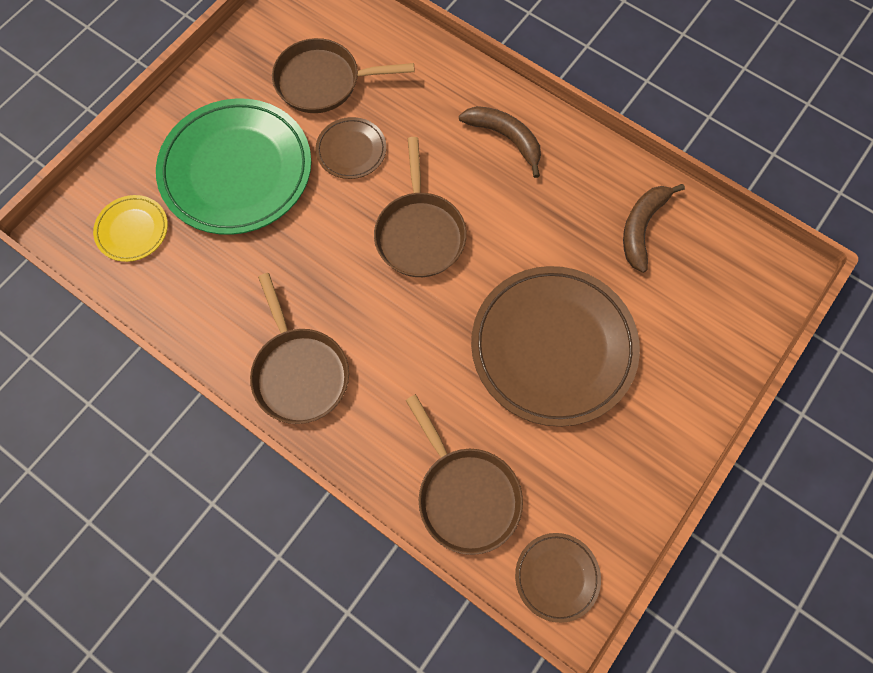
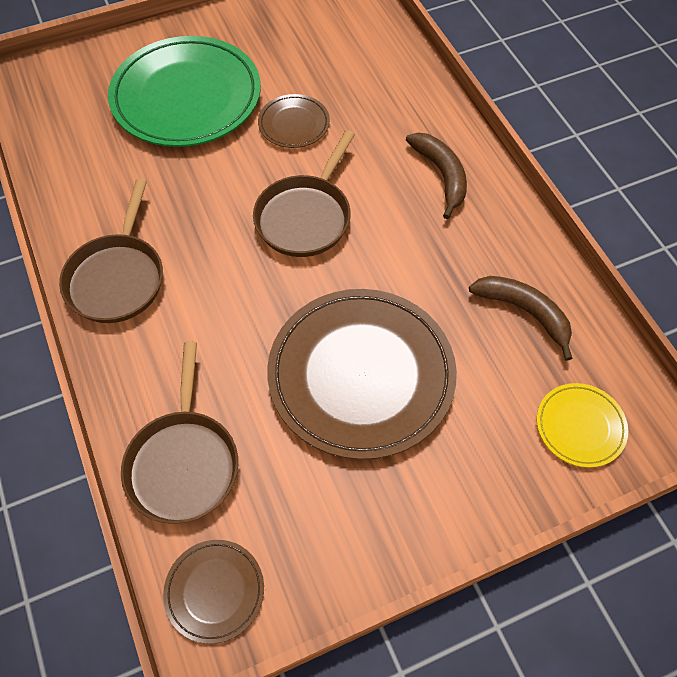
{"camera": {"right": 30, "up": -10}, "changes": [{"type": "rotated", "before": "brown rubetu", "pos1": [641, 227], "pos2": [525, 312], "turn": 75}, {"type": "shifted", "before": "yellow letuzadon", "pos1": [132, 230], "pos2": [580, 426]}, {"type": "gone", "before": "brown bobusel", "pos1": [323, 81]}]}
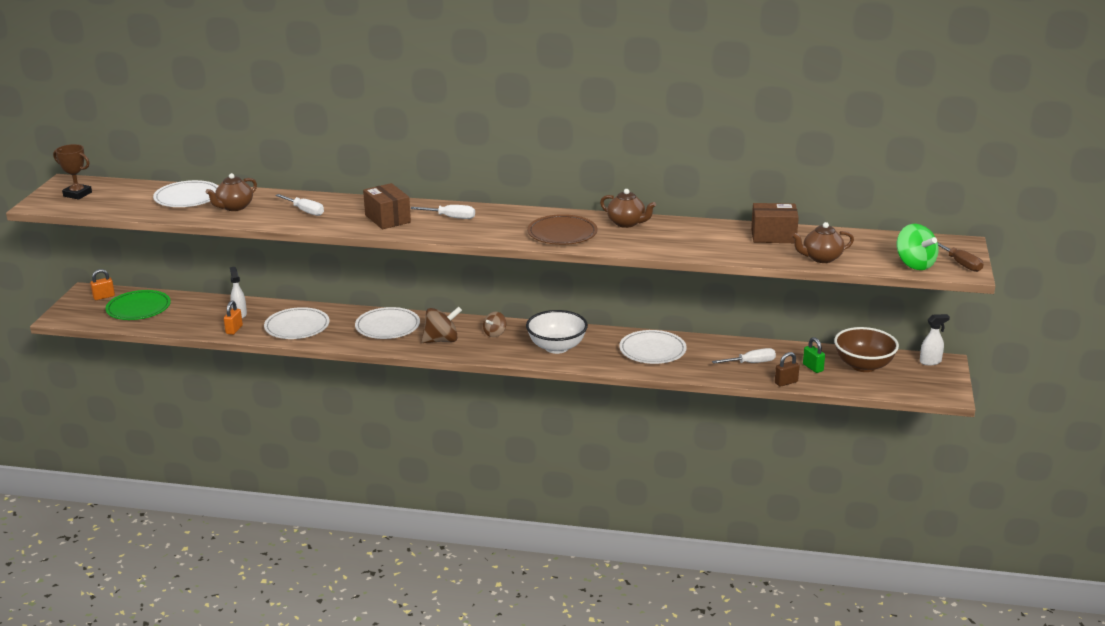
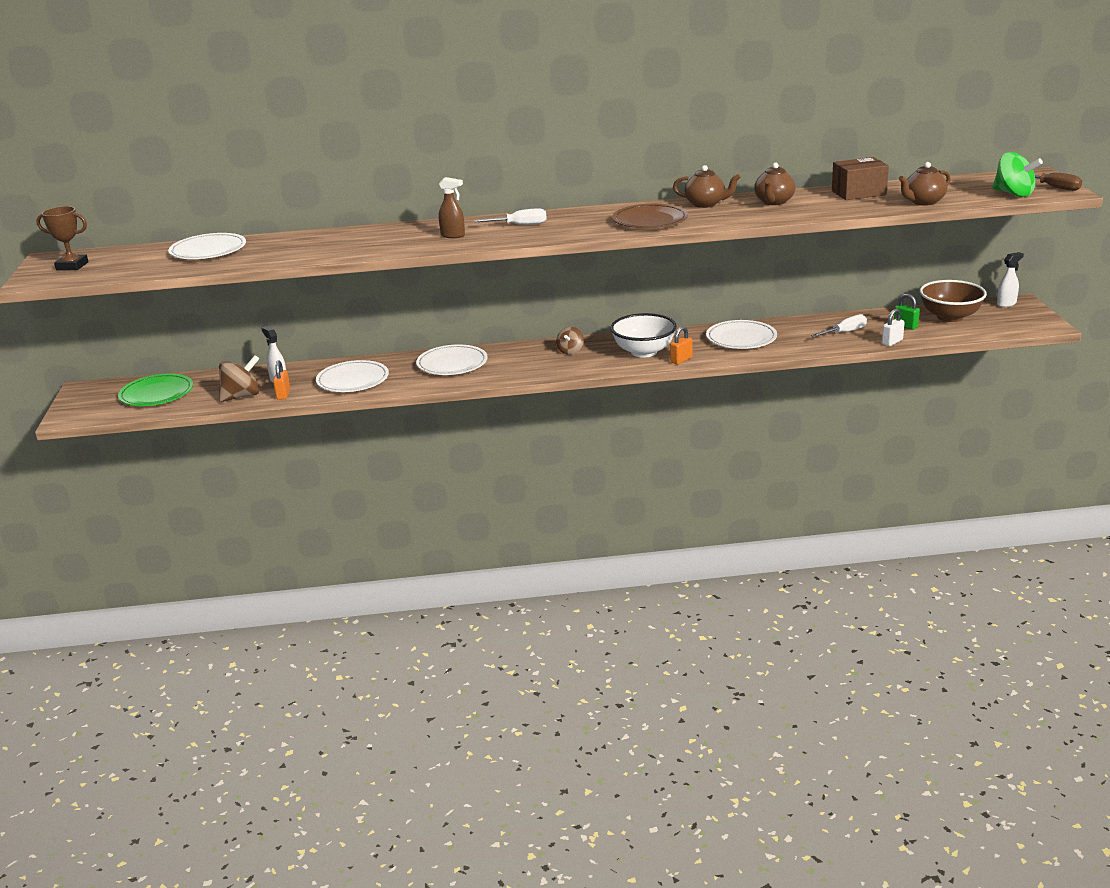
{"camera": {"right": -15, "up": 0}, "changes": [{"type": "shifted", "before": "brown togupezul", "pos1": [442, 340], "pos2": [242, 396]}, {"type": "swapped", "before": "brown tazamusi", "after": "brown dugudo", "pos1": [387, 219], "pos2": [453, 235]}, {"type": "shifted", "before": "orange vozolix", "pos1": [104, 297], "pos2": [681, 360]}, {"type": "shifted", "before": "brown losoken", "pos1": [234, 207], "pos2": [774, 202]}, {"type": "repainted", "before": "brown vozolix", "after": "white vozolix", "pos1": [786, 382], "pos2": [892, 342]}, {"type": "gone", "before": "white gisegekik", "pos1": [305, 211]}]}
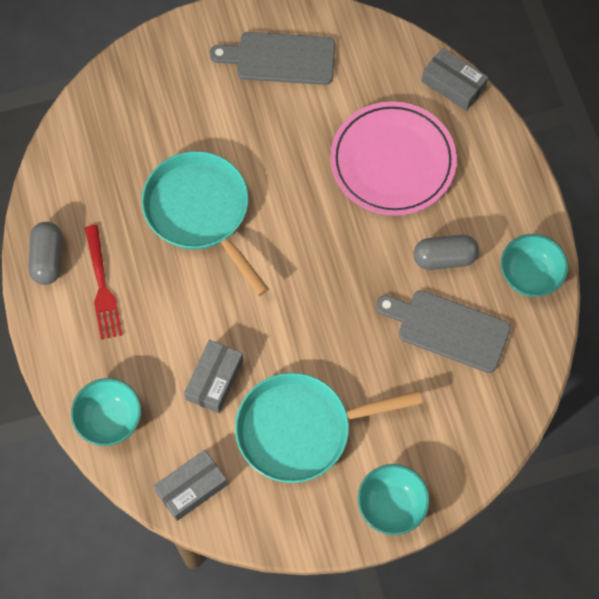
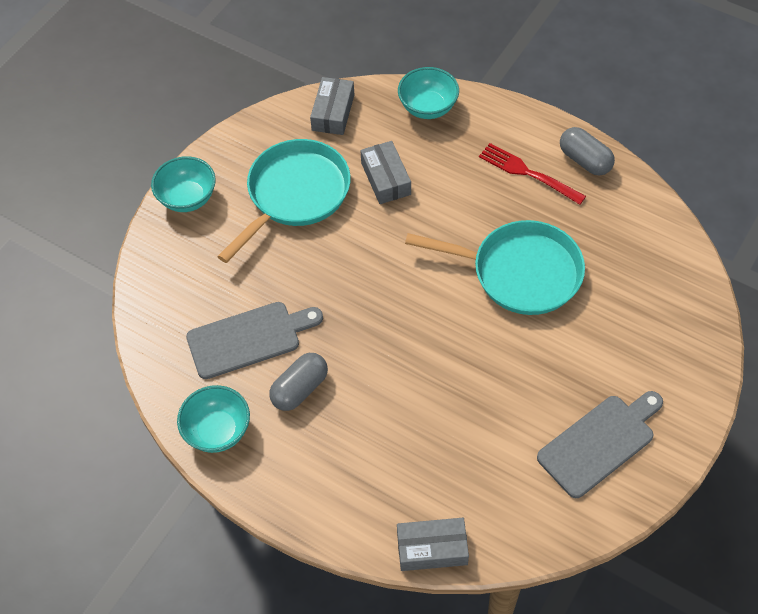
{"camera": {"right": 140, "up": -10}, "changes": [{"type": "gone", "before": "pink letuzadon", "pos1": [392, 161]}]}
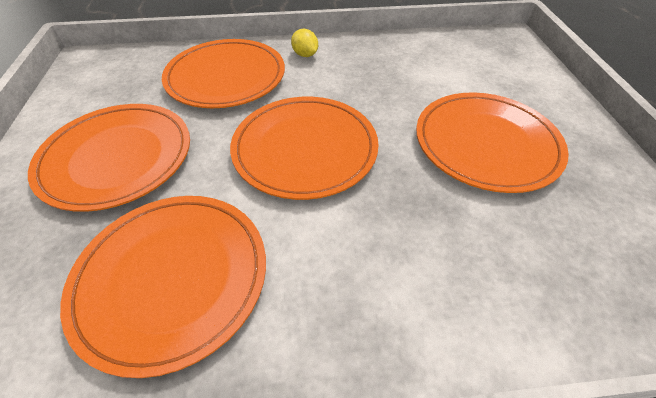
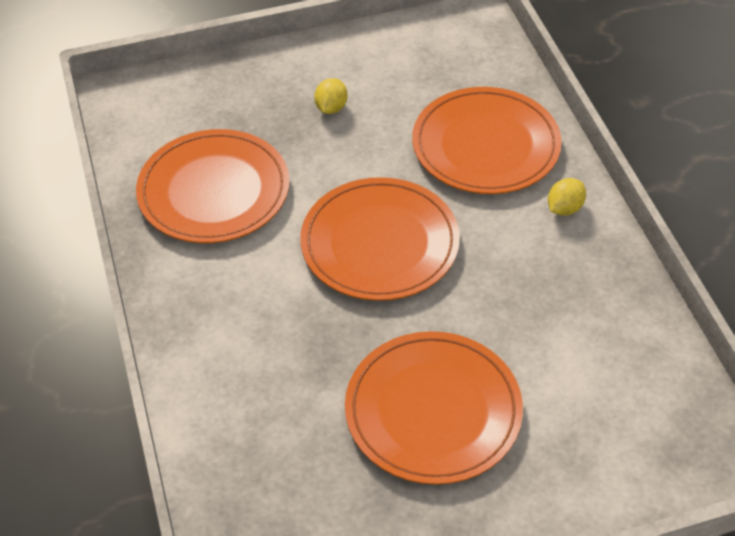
{"camera": {"right": 80, "up": 0}, "changes": [{"type": "swapped", "before": "orange letuzadon", "after": "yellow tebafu", "pos1": [117, 158], "pos2": [331, 108]}]}
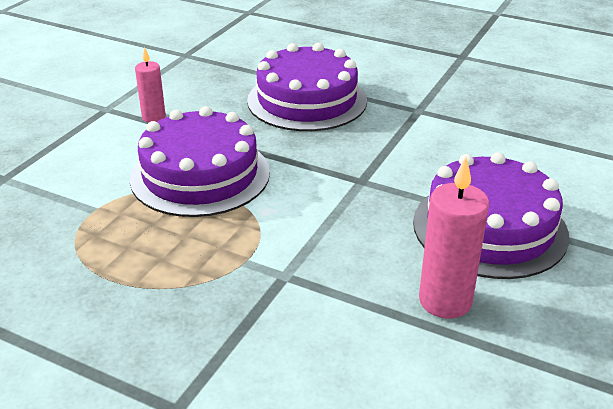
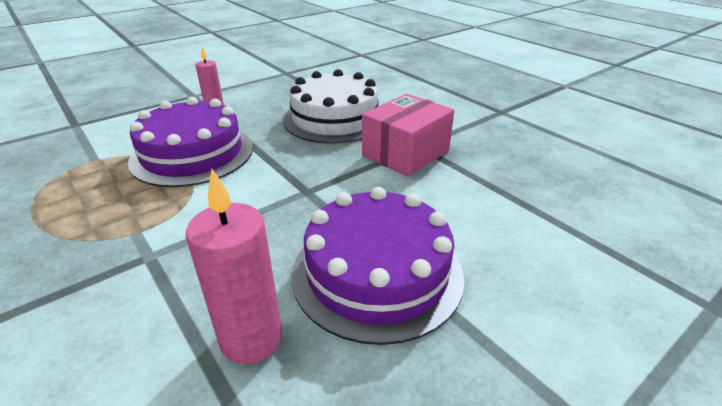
{"camera": {"right": 25, "up": 0}, "changes": [{"type": "repainted", "before": "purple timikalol", "after": "white timikalol", "pos1": [307, 100], "pos2": [334, 118]}, {"type": "new", "after": "pink tazamusi", "pos2": [405, 153]}]}
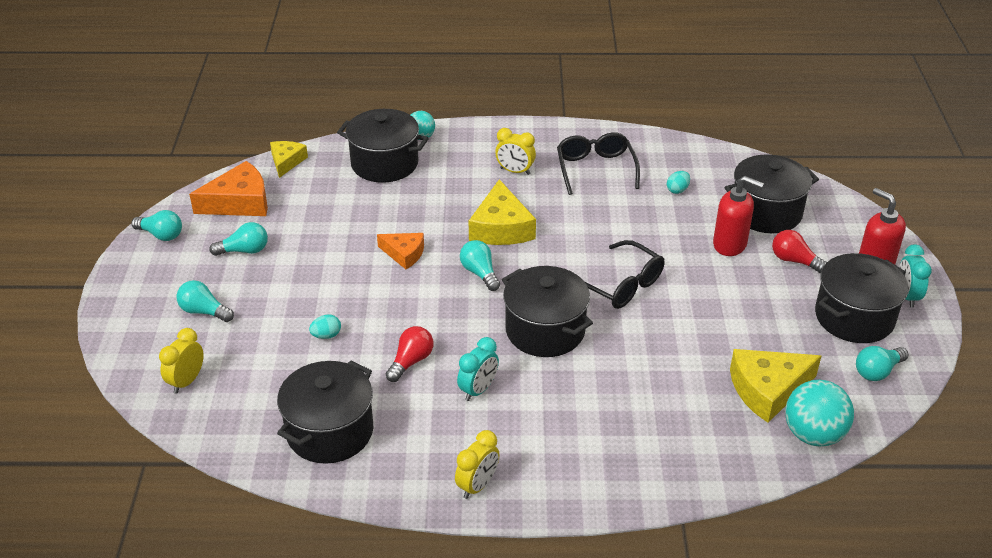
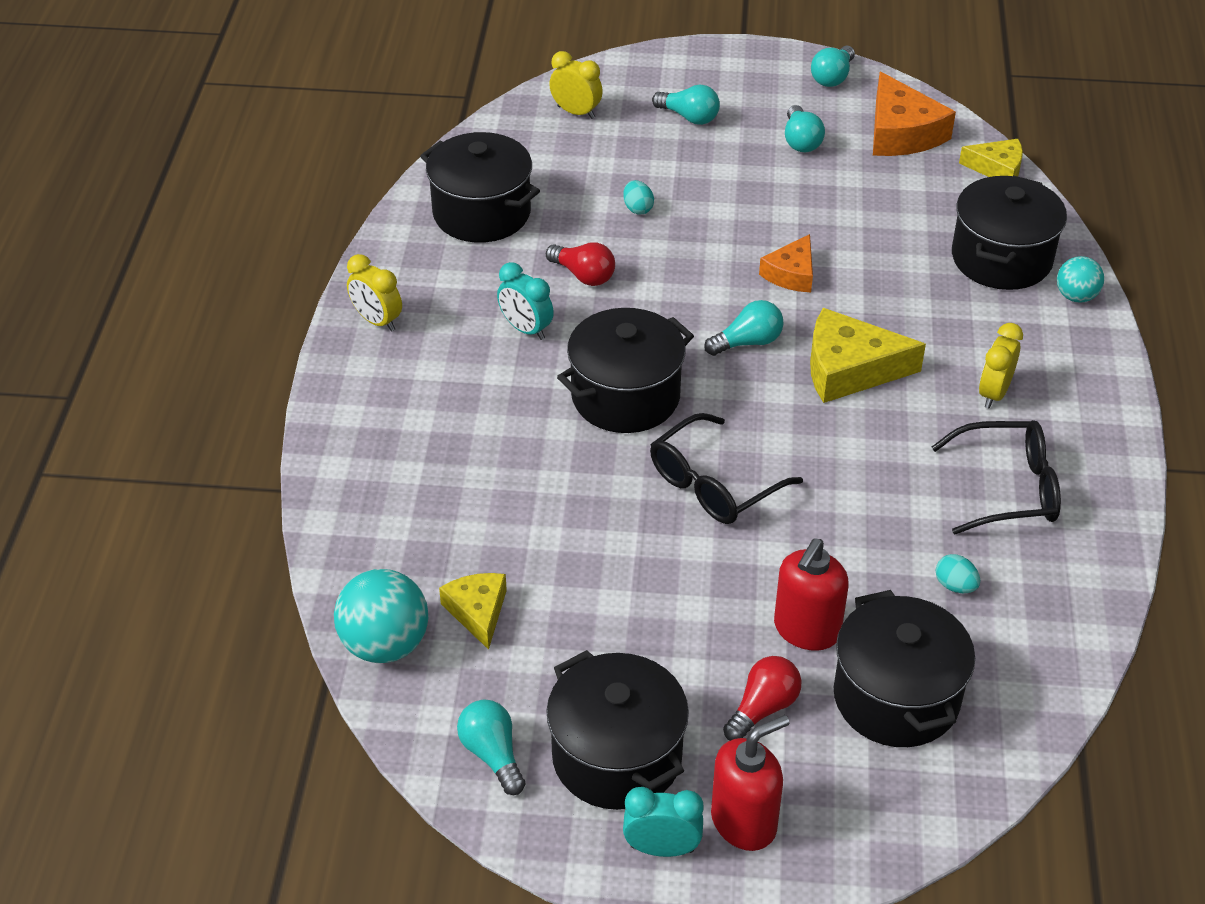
{"camera": {"right": 95, "up": 5}, "changes": [{"type": "scaled", "before": "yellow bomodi", "pos1": [767, 390], "pos2": [478, 611], "scale": 0.61}, {"type": "rotated", "before": "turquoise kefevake", "pos1": [204, 311], "pos2": [689, 117], "turn": 90}]}
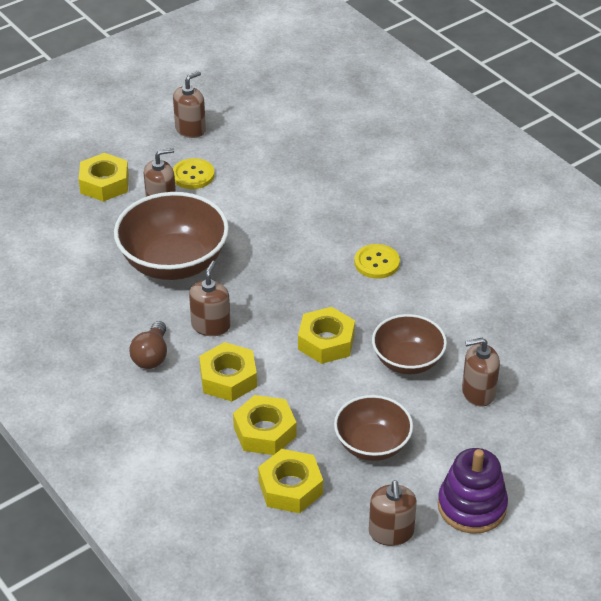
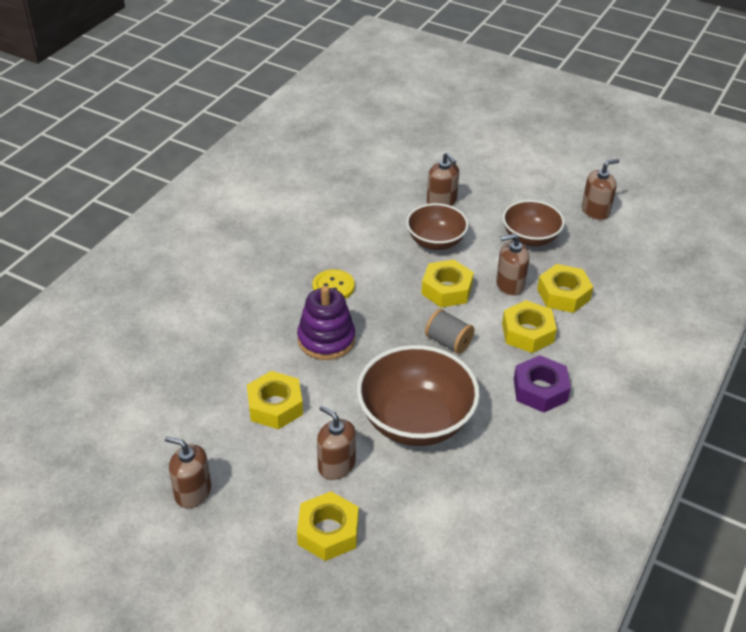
{"camera": {"right": -115, "up": 0}, "changes": [{"type": "shifted", "before": "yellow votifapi", "pos1": [290, 487], "pos2": [275, 406]}, {"type": "shifted", "before": "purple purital", "pos1": [472, 506], "pos2": [326, 339]}, {"type": "new", "after": "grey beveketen", "pos2": [448, 342]}, {"type": "shifted", "before": "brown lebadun", "pos1": [211, 325], "pos2": [510, 284]}, {"type": "swapped", "before": "brown kefevake", "after": "purple votifapi", "pos1": [151, 356], "pos2": [540, 390]}, {"type": "gone", "before": "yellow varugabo", "pos1": [193, 175]}]}
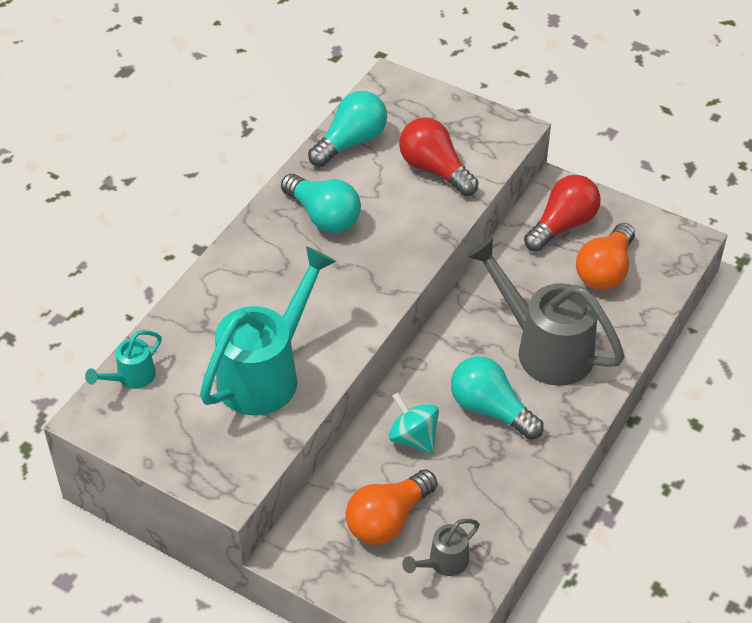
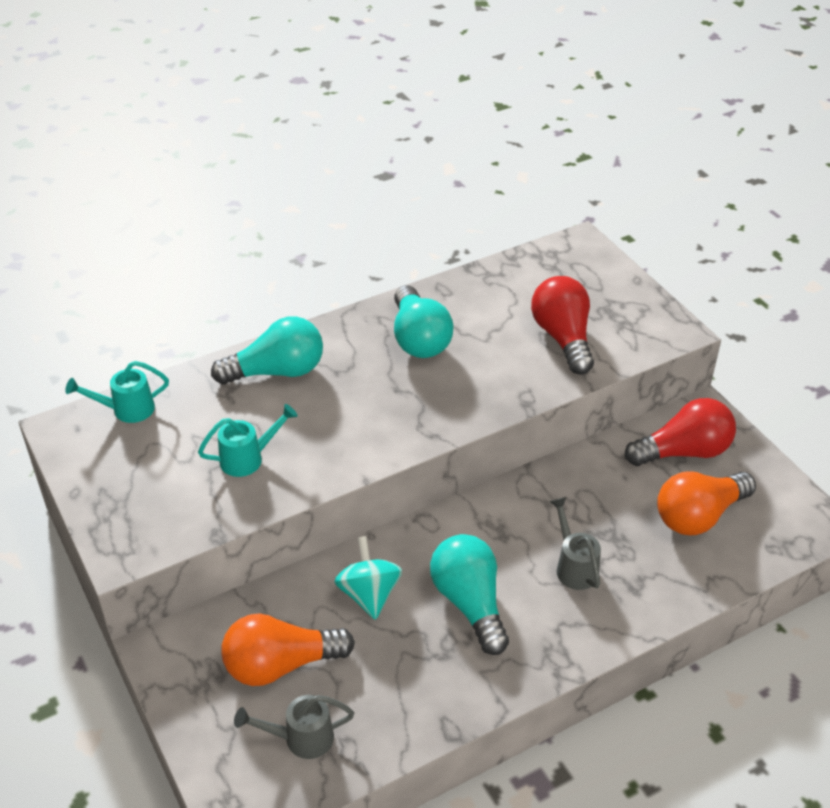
{"camera": {"right": 30, "up": -5}, "changes": [{"type": "scaled", "before": "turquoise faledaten", "pos1": [266, 373], "pos2": [248, 458], "scale": 0.47}, {"type": "shifted", "before": "turquoise kefevake", "pos1": [351, 142], "pos2": [277, 372]}, {"type": "scaled", "before": "grey faledaten", "pos1": [544, 348], "pos2": [574, 566], "scale": 0.47}]}
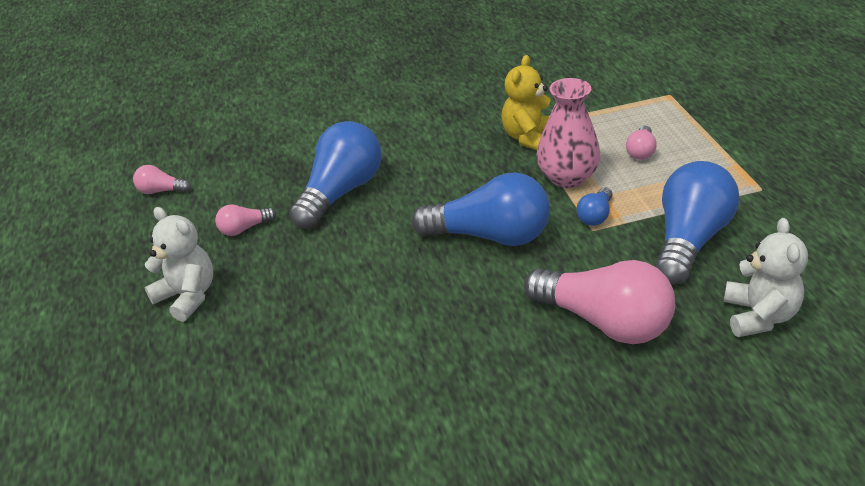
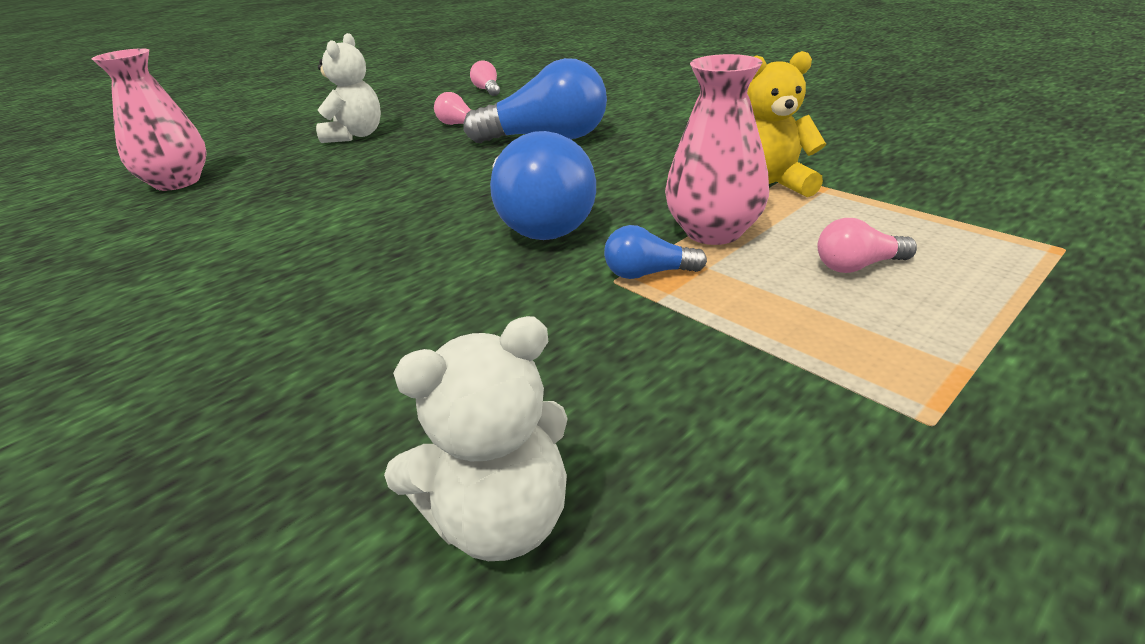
{"camera": {"right": 60, "up": -5}, "changes": [{"type": "new", "after": "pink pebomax", "pos2": [177, 182]}, {"type": "gone", "before": "pink kefevake", "pos1": [604, 322]}, {"type": "gone", "before": "blue kefevake", "pos1": [689, 240]}]}
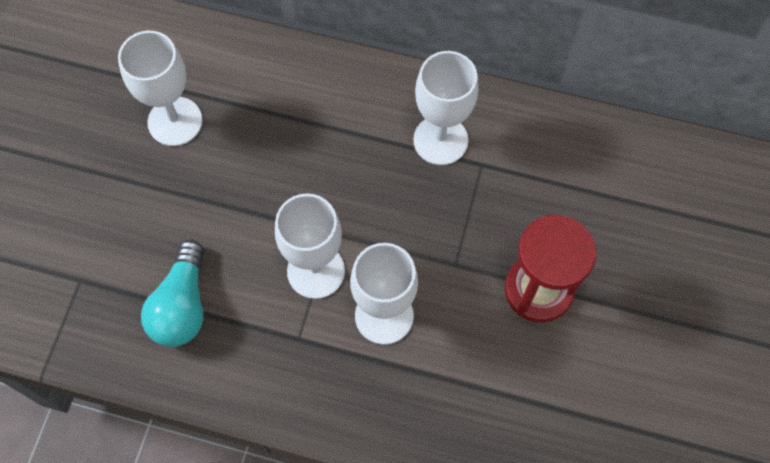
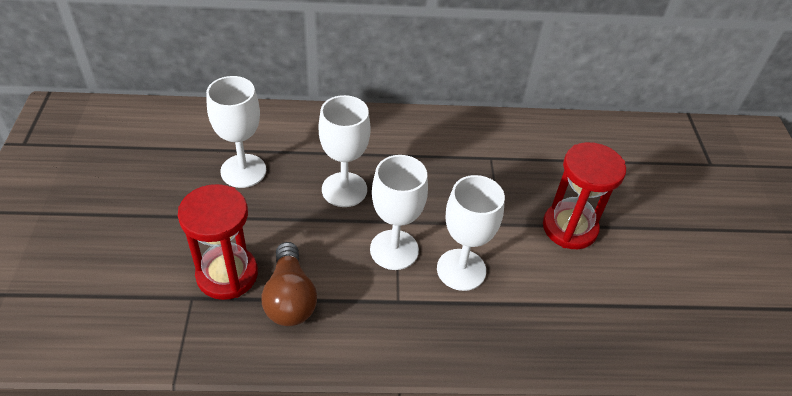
{"camera": {"right": -20, "up": -20}, "changes": [{"type": "new", "after": "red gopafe", "pos2": [227, 274]}, {"type": "repainted", "before": "turquoise kefevake", "after": "brown kefevake", "pos1": [182, 306], "pos2": [290, 298]}, {"type": "shifted", "before": "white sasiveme", "pos1": [440, 140], "pos2": [344, 189]}]}
